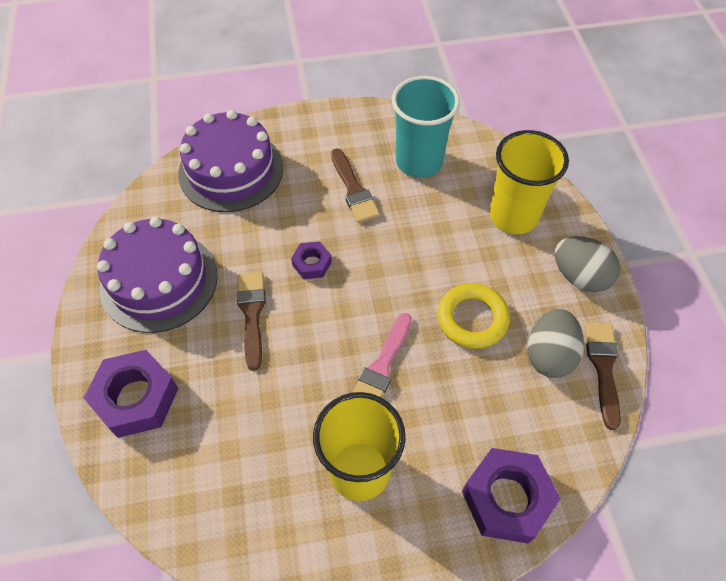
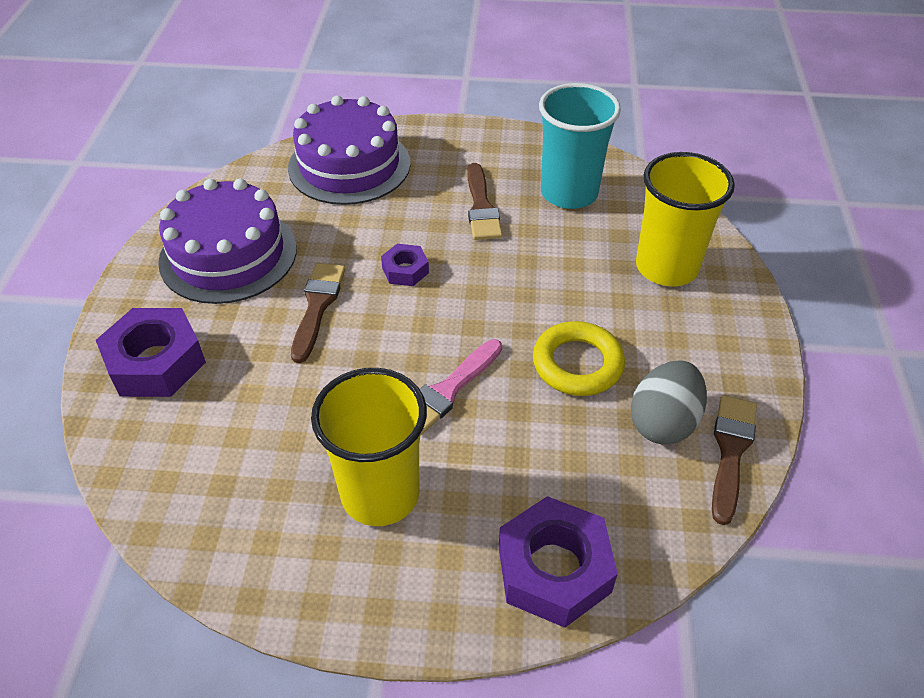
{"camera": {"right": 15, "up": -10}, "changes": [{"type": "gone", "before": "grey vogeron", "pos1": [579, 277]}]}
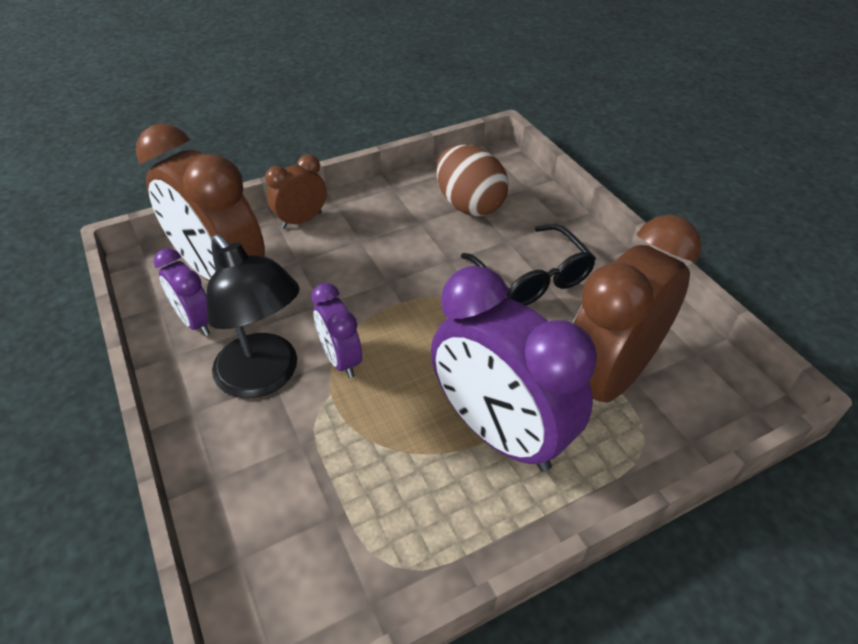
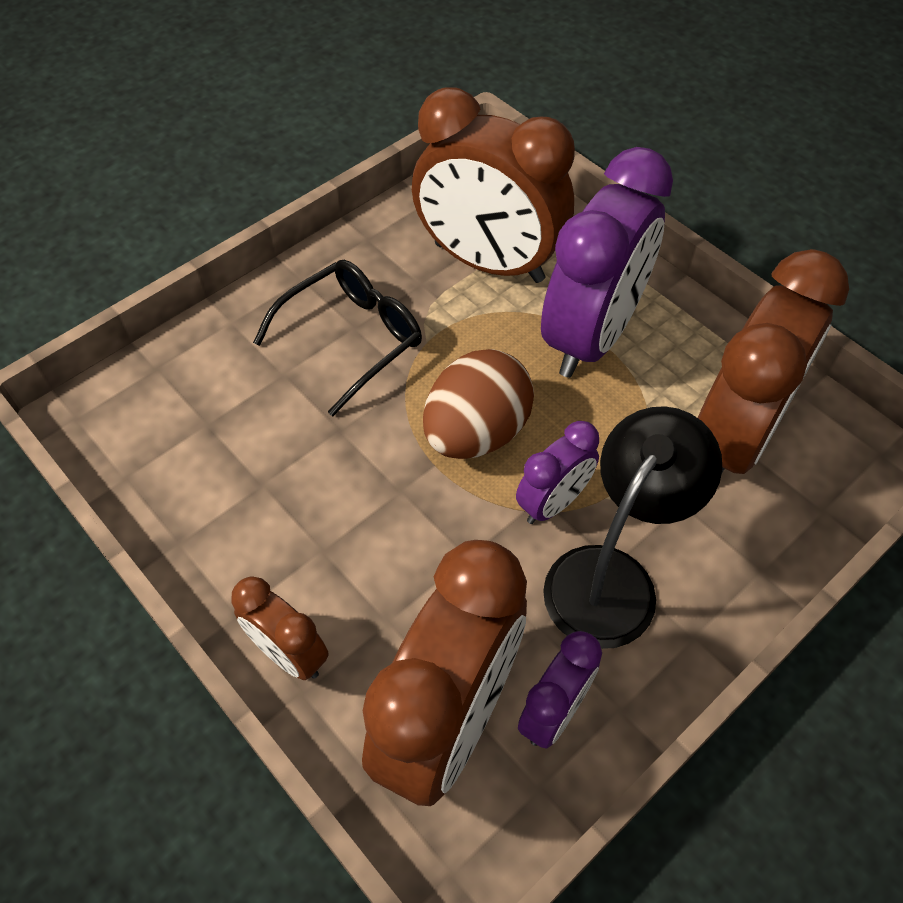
{"camera": {"right": -105, "up": 10}, "changes": [{"type": "shifted", "before": "brown vogeron", "pos1": [469, 205], "pos2": [476, 432]}, {"type": "new", "after": "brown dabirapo", "pos2": [734, 438]}]}
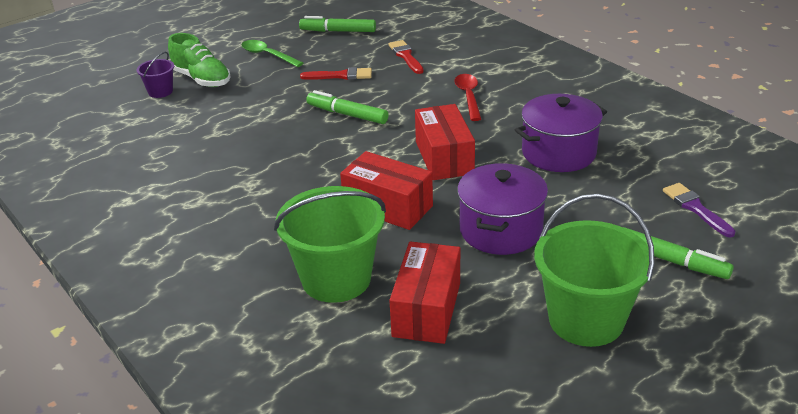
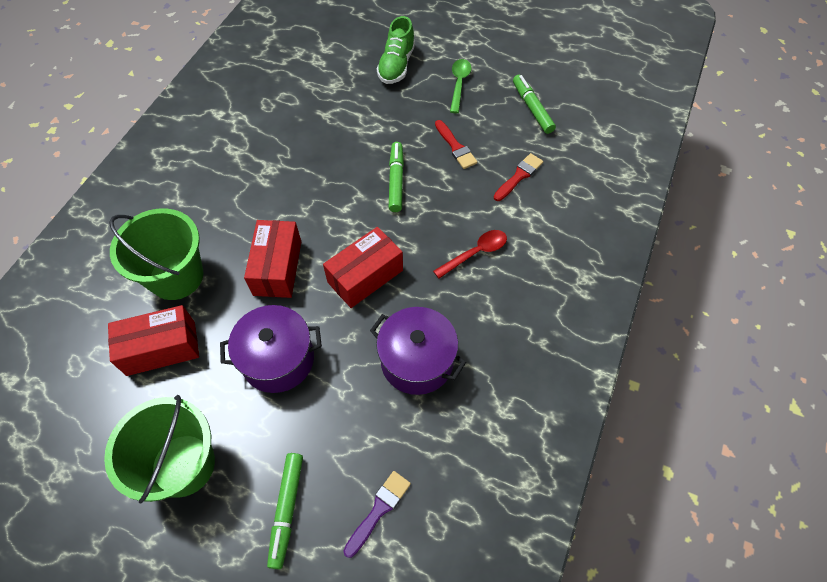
{"camera": {"right": 60, "up": 25}, "changes": [{"type": "gone", "before": "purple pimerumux", "pos1": [160, 91]}]}
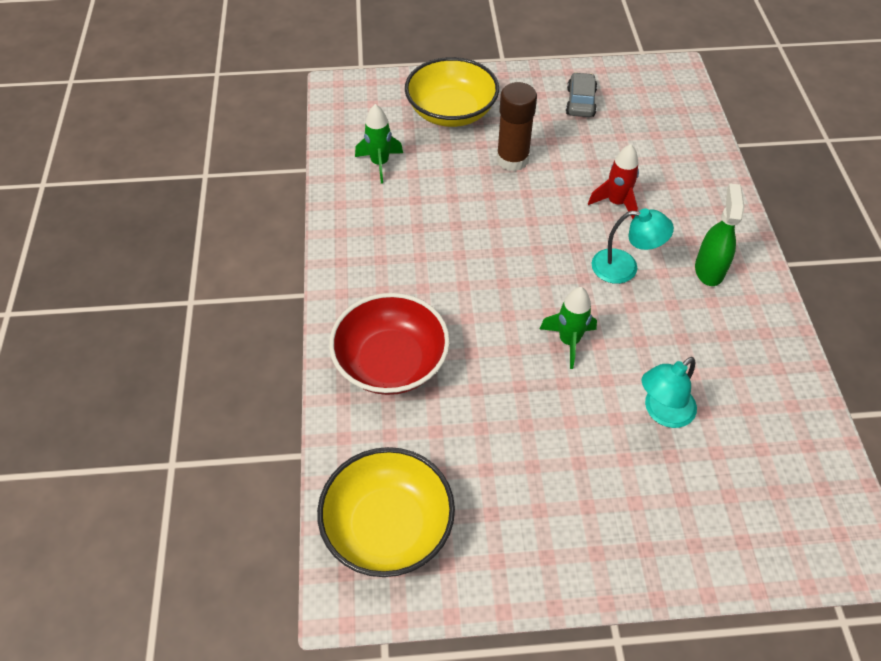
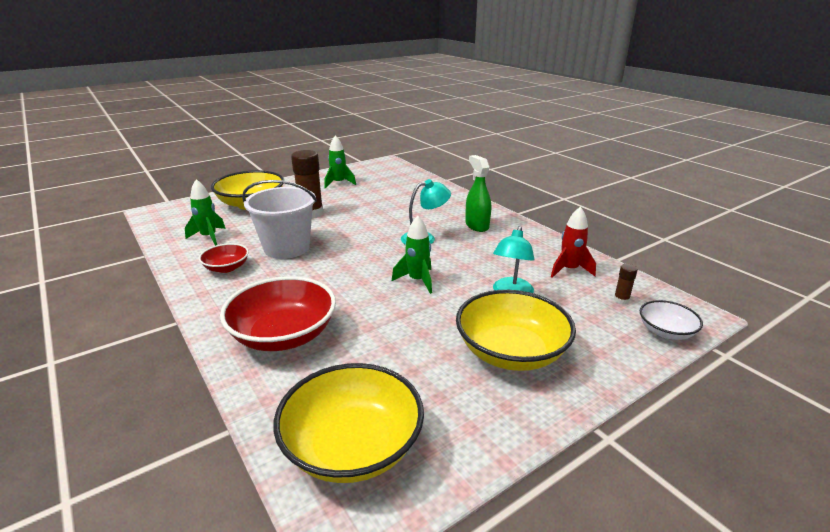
{"camera": {"right": -30, "up": -25}, "changes": [{"type": "new", "after": "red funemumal", "pos2": [226, 268]}, {"type": "new", "after": "white pimerumux", "pos2": [286, 248]}, {"type": "swapped", "before": "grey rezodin", "after": "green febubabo", "pos1": [580, 102], "pos2": [339, 183]}, {"type": "new", "after": "yellow funemumal", "pos2": [511, 352]}, {"type": "shifted", "before": "red febubabo", "pos1": [616, 203], "pos2": [569, 270]}, {"type": "new", "after": "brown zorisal", "pos2": [621, 300]}, {"type": "new", "after": "white funemumal", "pos2": [666, 331]}]}
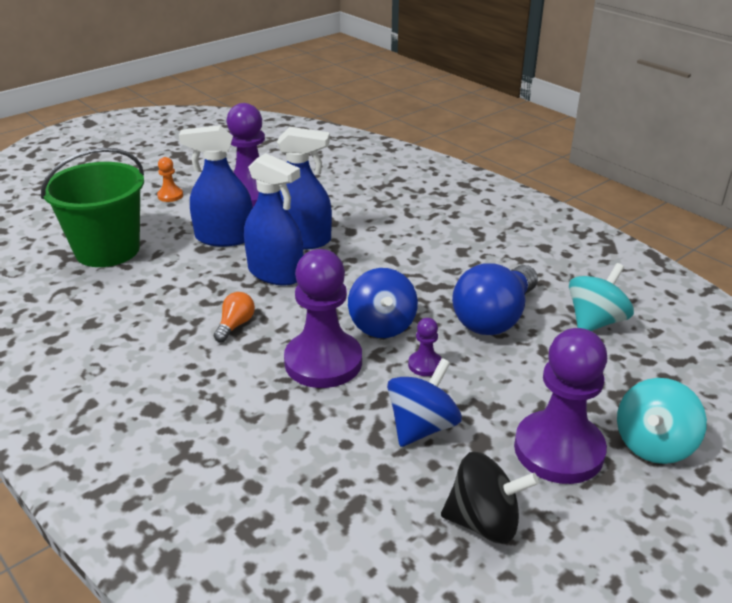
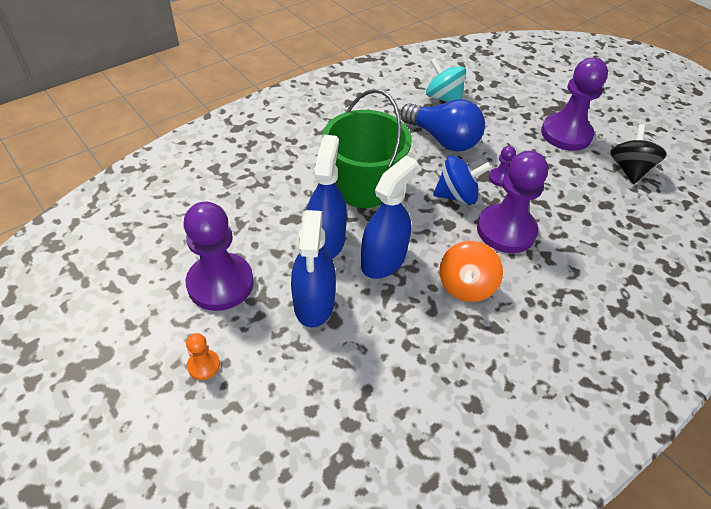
{"camera": {"right": -90, "up": 15}, "changes": [{"type": "shifted", "before": "green pimerumux", "pos1": [107, 250], "pos2": [363, 188]}, {"type": "swapped", "before": "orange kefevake", "after": "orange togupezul", "pos1": [235, 325], "pos2": [466, 286]}, {"type": "gone", "before": "blue togupezul", "pos1": [422, 427]}, {"type": "gone", "before": "turquoise togupezul", "pos1": [653, 444]}]}
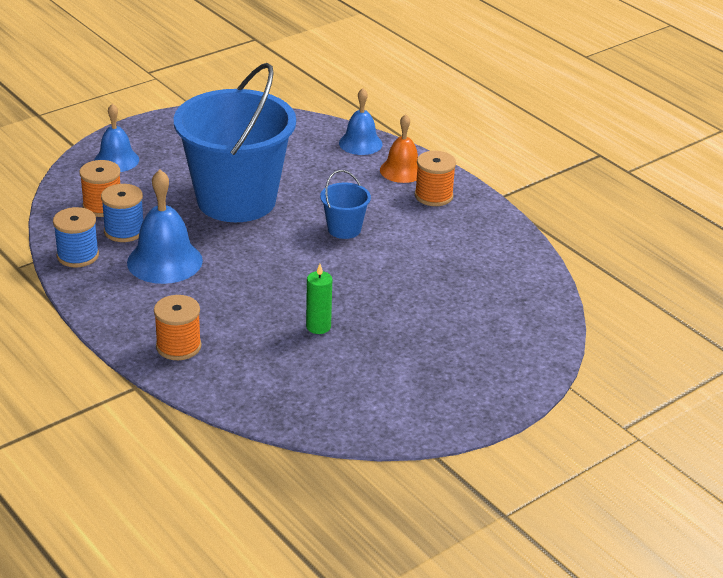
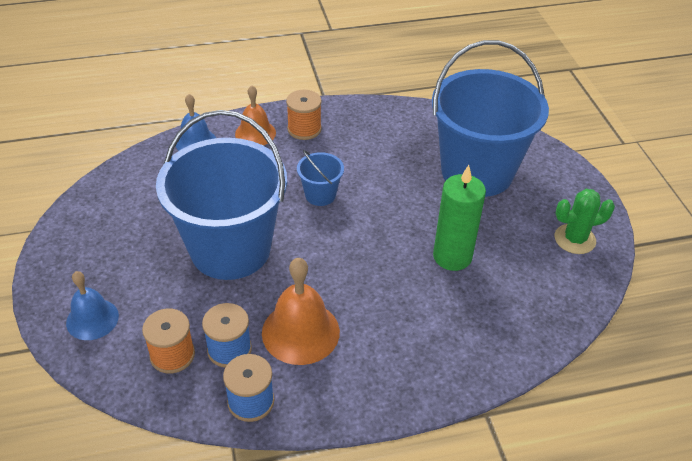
{"camera": {"right": -65, "up": 10}, "changes": [{"type": "repainted", "before": "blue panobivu", "after": "orange panobivu", "pos1": [164, 261], "pos2": [300, 332]}, {"type": "new", "after": "blue pimerumux", "pos2": [477, 172]}, {"type": "scaled", "before": "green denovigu", "pos1": [318, 326], "pos2": [452, 256], "scale": 1.74}, {"type": "new", "after": "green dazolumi", "pos2": [574, 239]}, {"type": "gone", "before": "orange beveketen", "pos1": [178, 346]}]}
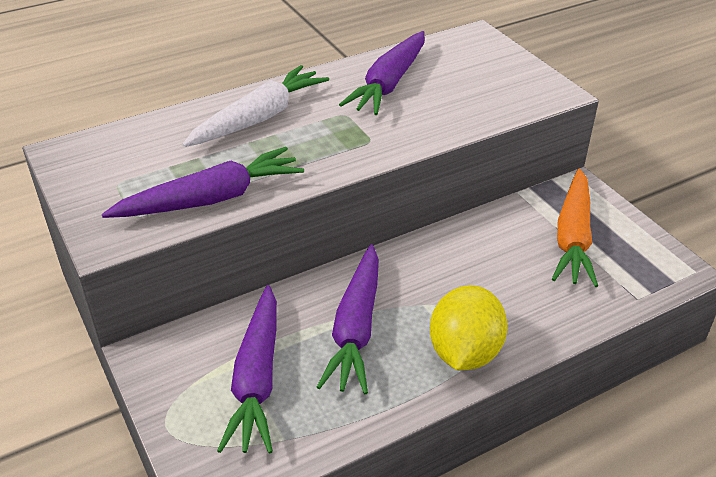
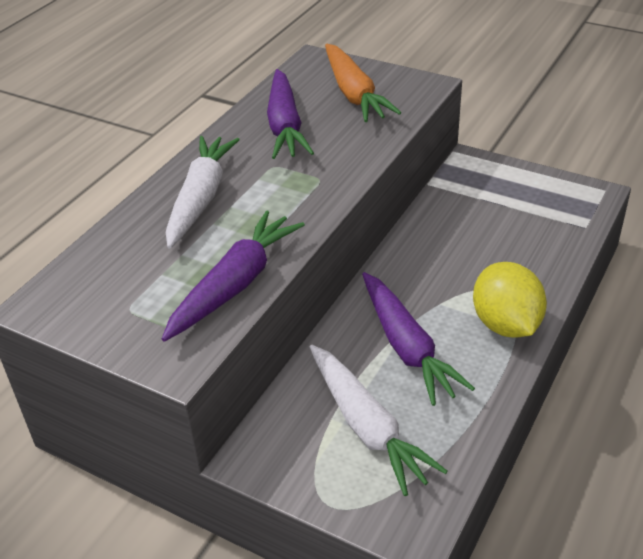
{"camera": {"right": -30, "up": 0}, "changes": [{"type": "repainted", "before": "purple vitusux", "after": "white vitusux", "pos1": [257, 379], "pos2": [367, 427]}, {"type": "shifted", "before": "orange vitusux", "pos1": [573, 237], "pos2": [354, 94]}]}
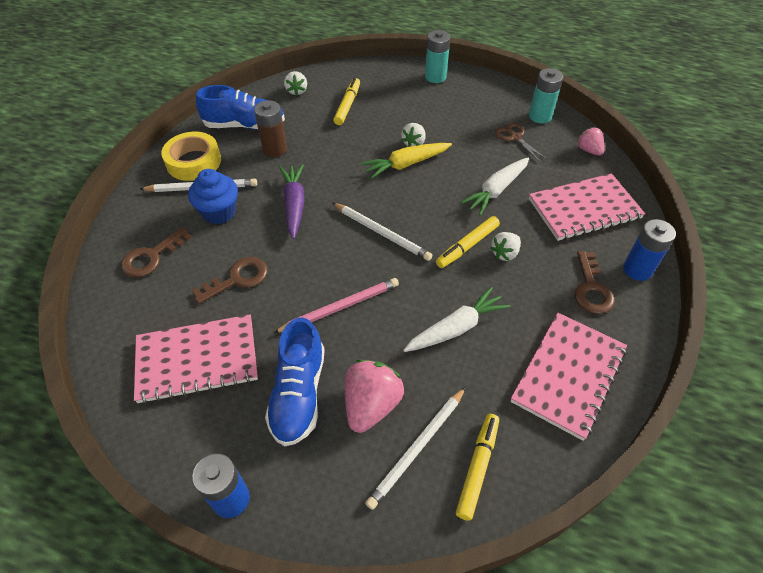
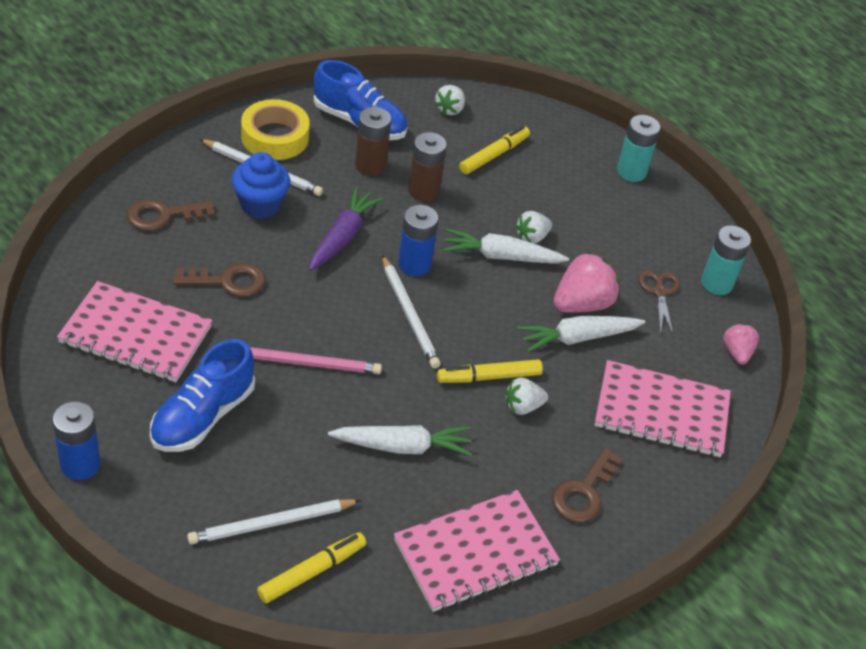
{"camera": {"right": 25, "up": -5}, "changes": [{"type": "shifted", "before": "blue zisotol", "pos1": [637, 269], "pos2": [414, 264]}, {"type": "new", "after": "brown zisotol", "pos2": [423, 191]}, {"type": "repainted", "before": "yellow vitusux", "after": "white vitusux", "pos1": [406, 164], "pos2": [501, 256]}, {"type": "shifted", "before": "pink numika", "pos1": [371, 405], "pos2": [582, 304]}]}
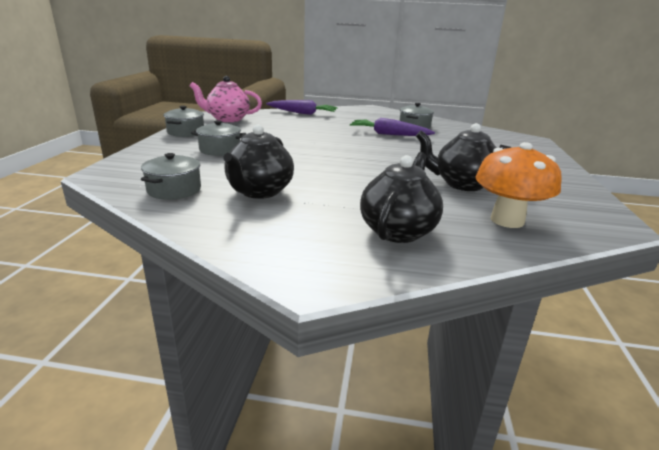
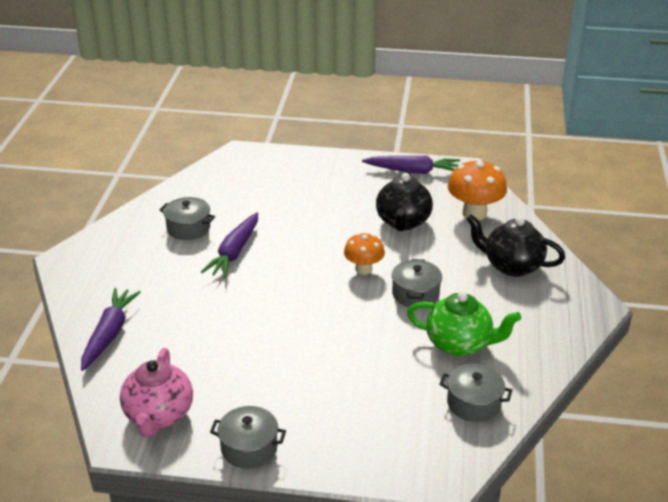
{"camera": {"right": -90, "up": 10}, "changes": [{"type": "new", "after": "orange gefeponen", "pos2": [363, 269]}, {"type": "new", "after": "purple vitusux", "pos2": [413, 171]}, {"type": "shifted", "before": "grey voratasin", "pos1": [220, 150], "pos2": [415, 294]}, {"type": "repainted", "before": "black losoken", "after": "green losoken", "pos1": [259, 192], "pos2": [459, 344]}]}
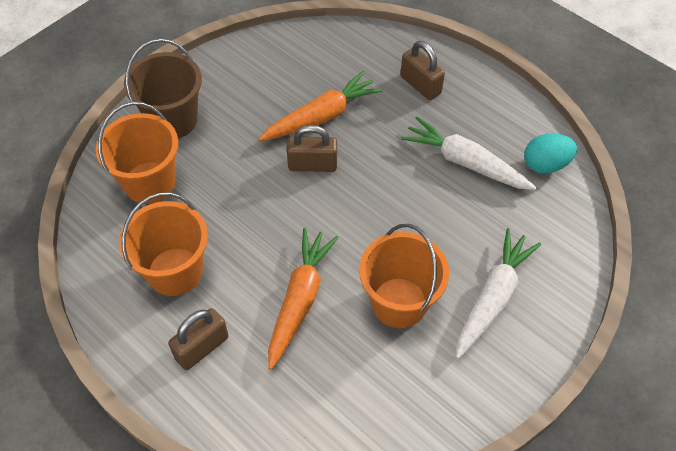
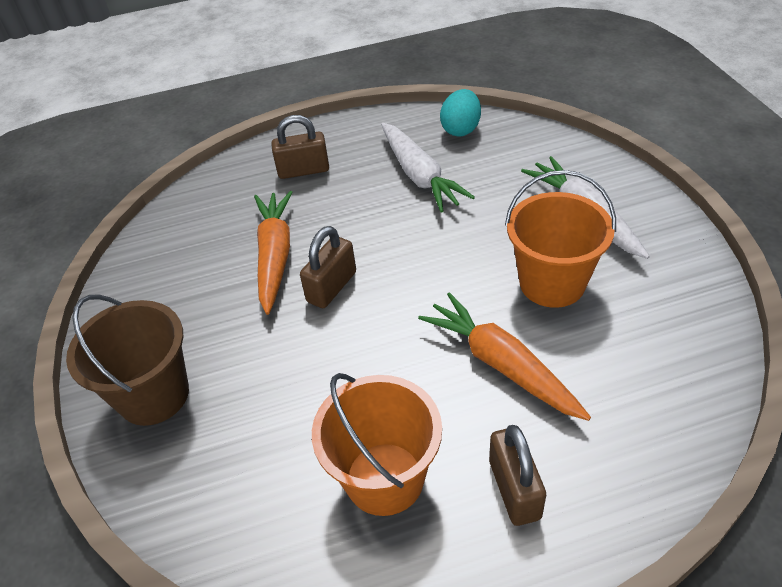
{"camera": {"right": -55, "up": -10}, "changes": [{"type": "rotated", "before": "white vitusux", "pos1": [465, 162], "pos2": [419, 175], "turn": -90}, {"type": "gone", "before": "orange pimerumux", "pos1": [149, 182]}]}
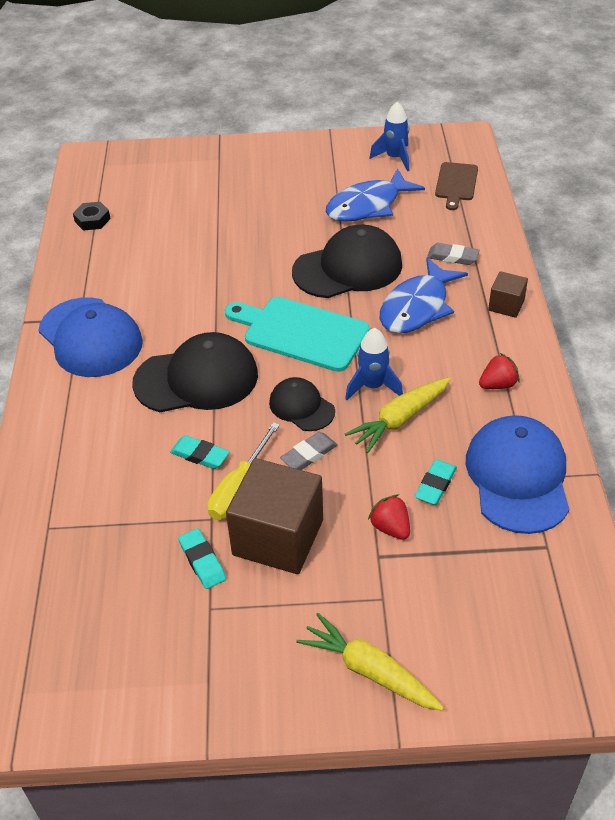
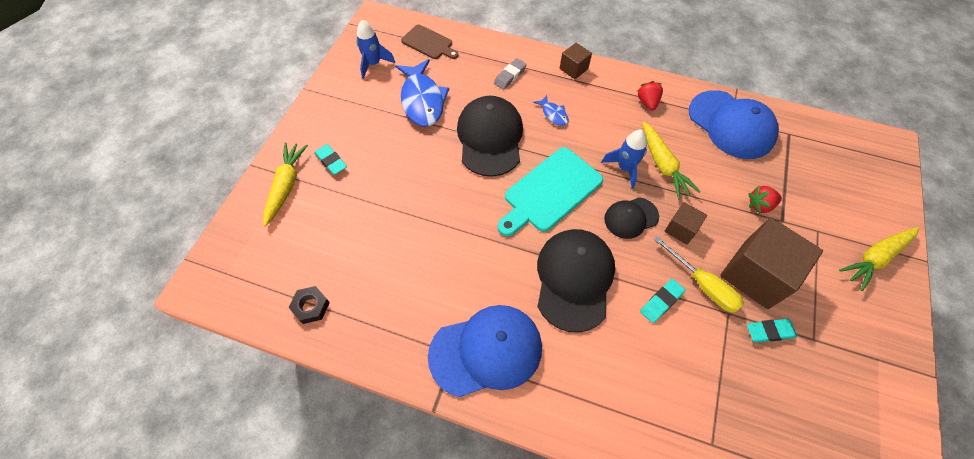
{"camera": {"right": -70, "up": 15}, "changes": [{"type": "new", "after": "yellow vitusux", "pos2": [286, 185]}, {"type": "shifted", "before": "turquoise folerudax", "pos1": [435, 485], "pos2": [331, 161]}, {"type": "scaled", "before": "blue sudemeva", "pos1": [417, 307], "pos2": [553, 114], "scale": 0.47}, {"type": "swapped", "before": "grey folerudax", "after": "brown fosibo", "pos1": [309, 454], "pos2": [680, 229]}, {"type": "rotated", "before": "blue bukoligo", "pos1": [518, 477], "pos2": [731, 125], "turn": -150}]}
